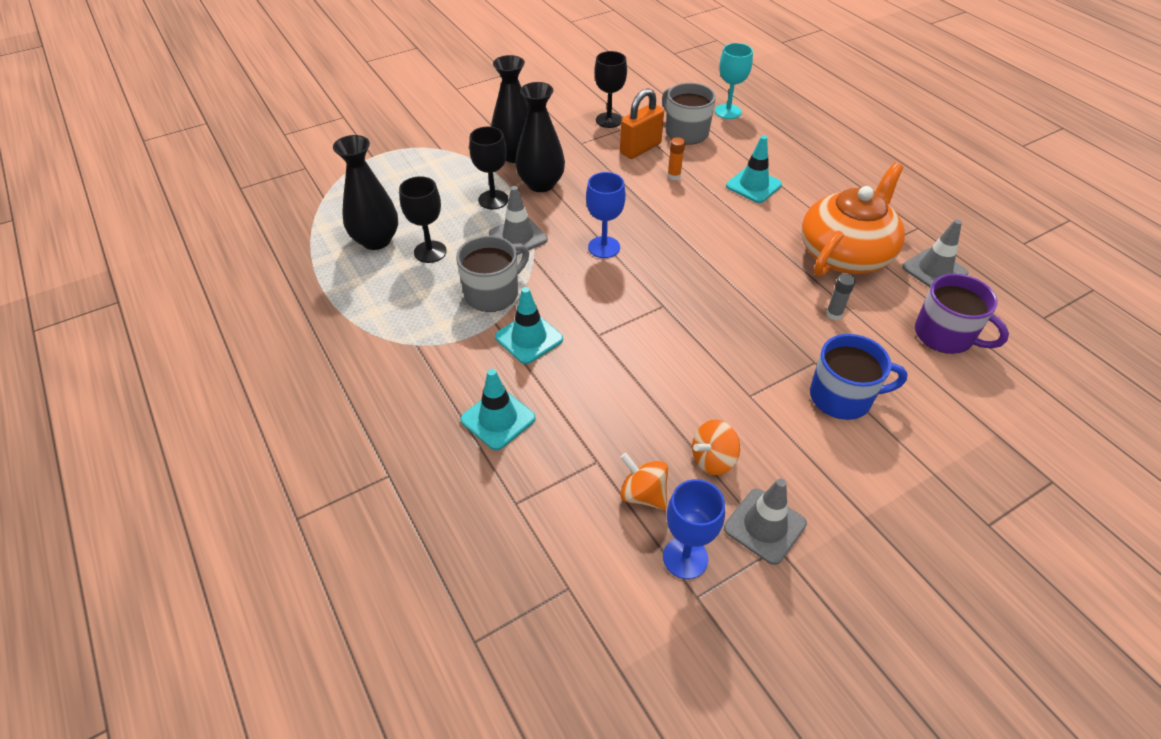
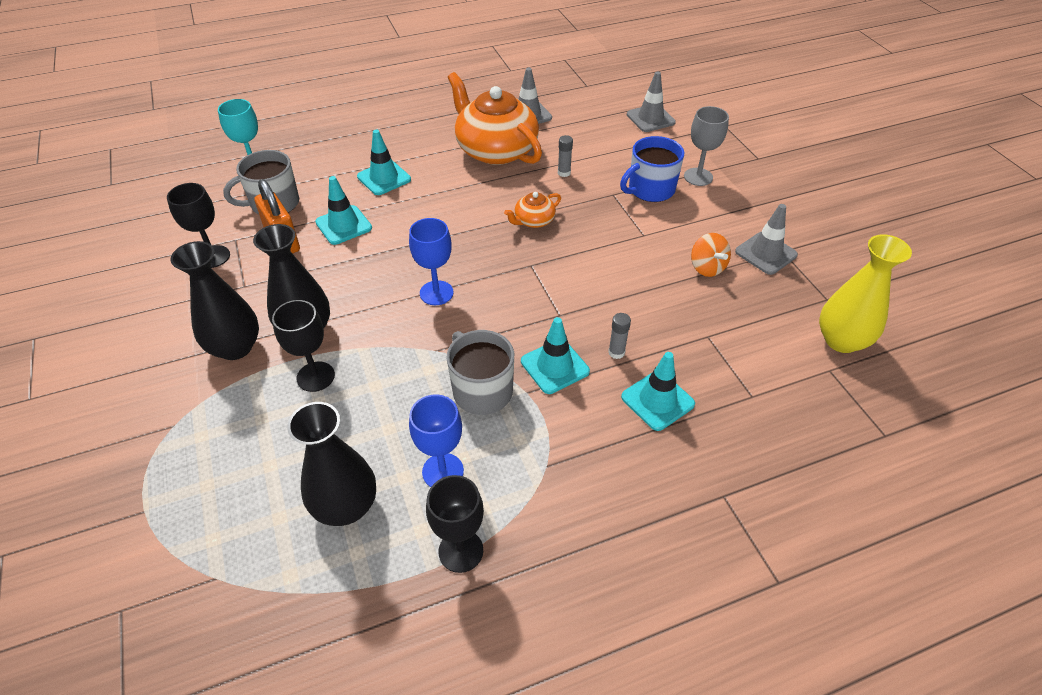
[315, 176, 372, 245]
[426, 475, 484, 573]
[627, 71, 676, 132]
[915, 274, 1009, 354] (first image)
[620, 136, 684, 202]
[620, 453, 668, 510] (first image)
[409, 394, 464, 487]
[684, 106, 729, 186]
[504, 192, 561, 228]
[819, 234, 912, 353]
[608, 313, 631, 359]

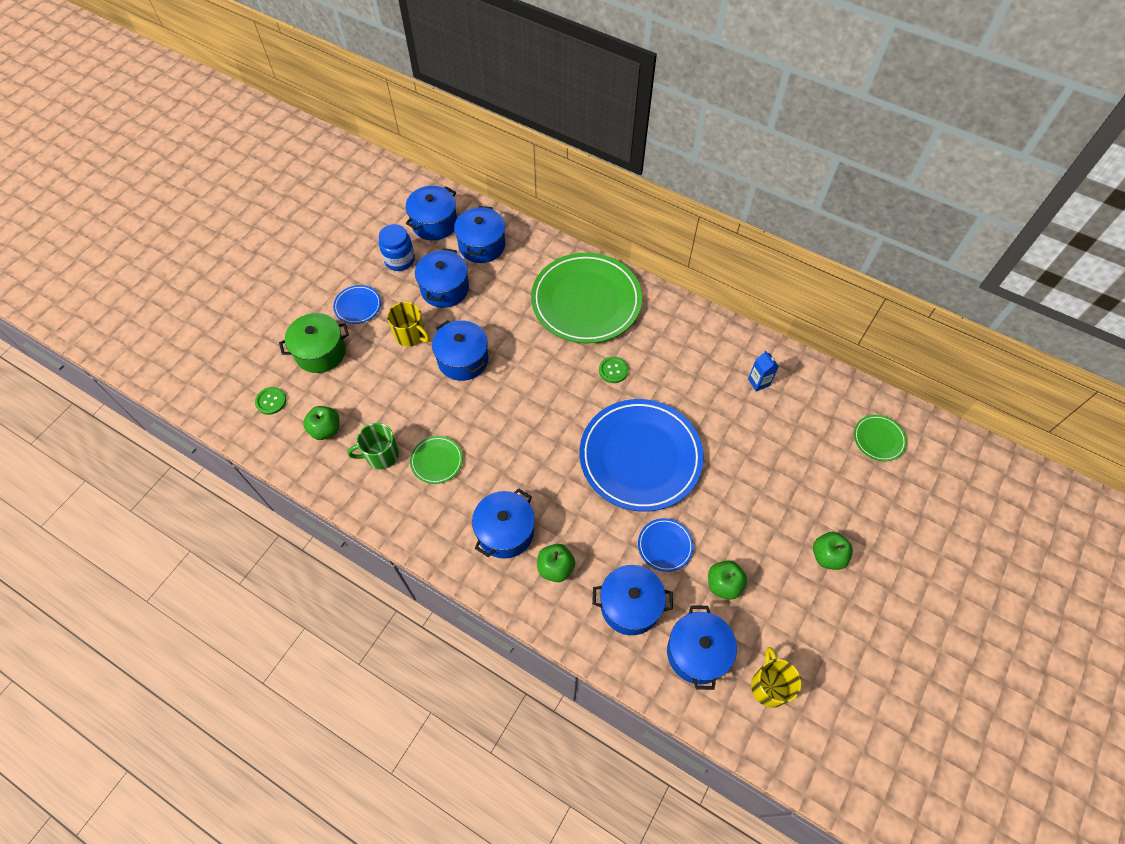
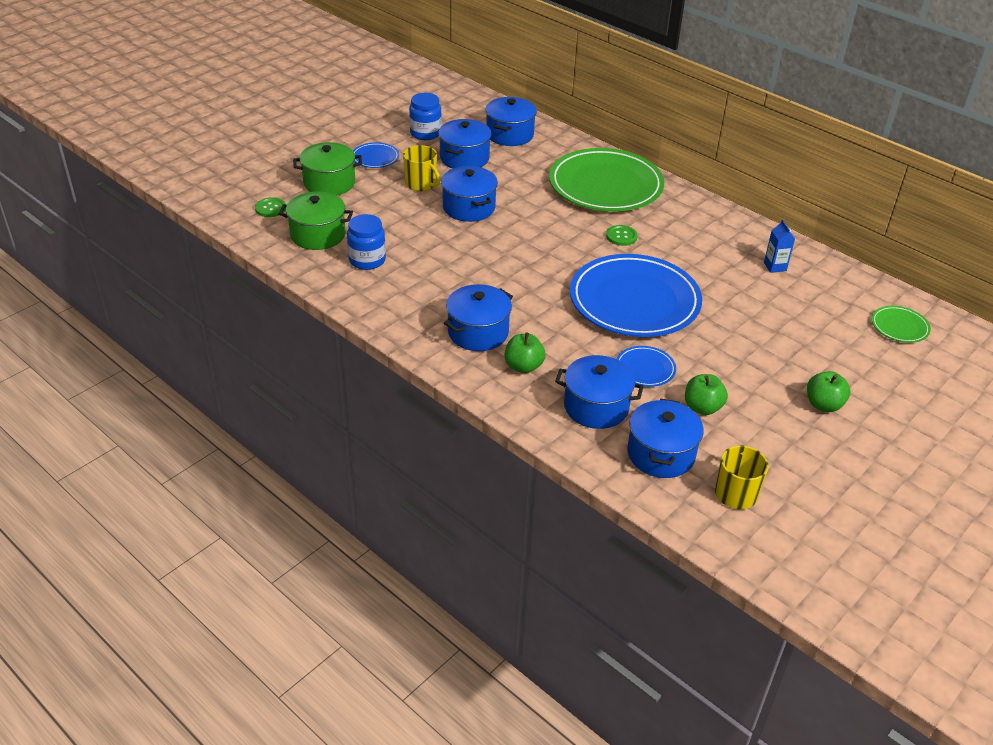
[406, 186, 457, 240] (first image)
[279, 191, 353, 250]
[347, 214, 386, 270]
[410, 436, 463, 484] (first image)

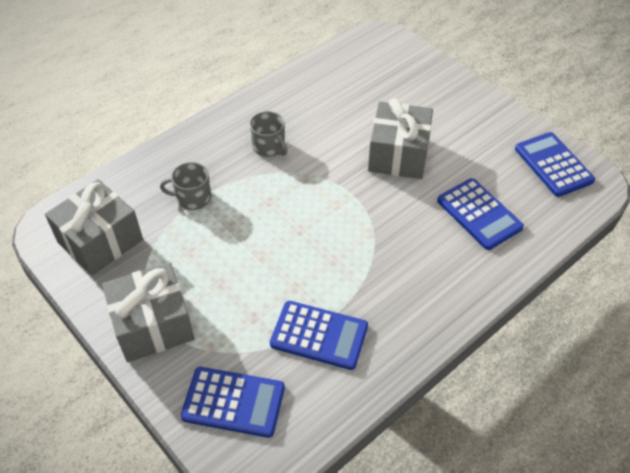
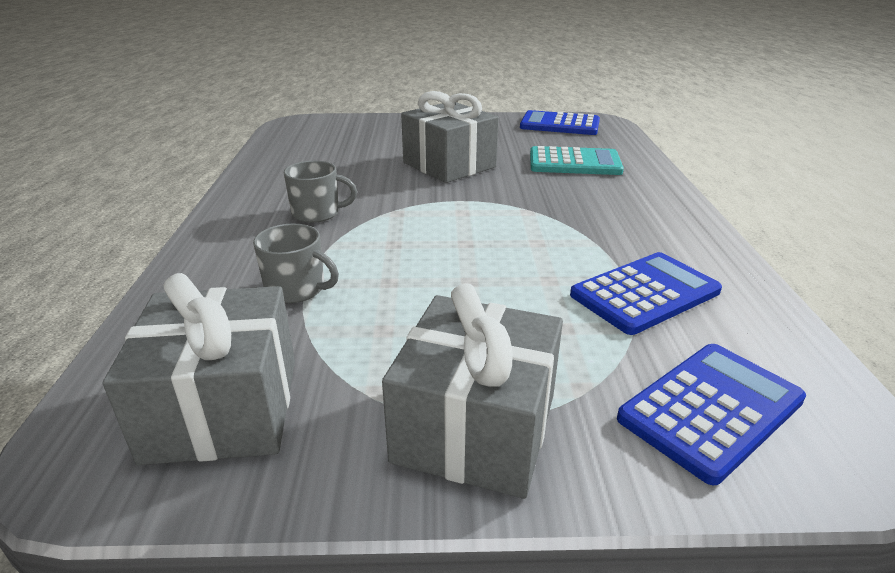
[253, 224, 339, 303]
[530, 146, 624, 175]

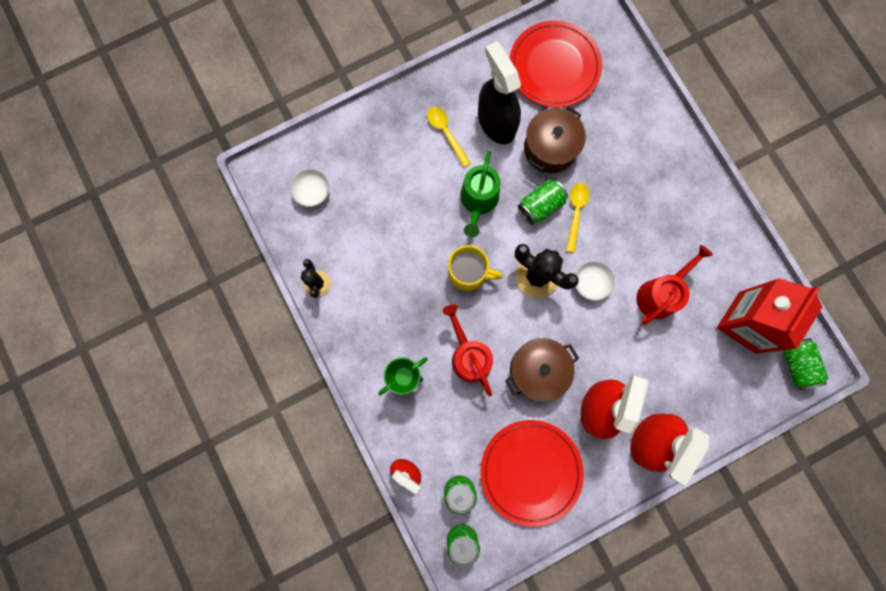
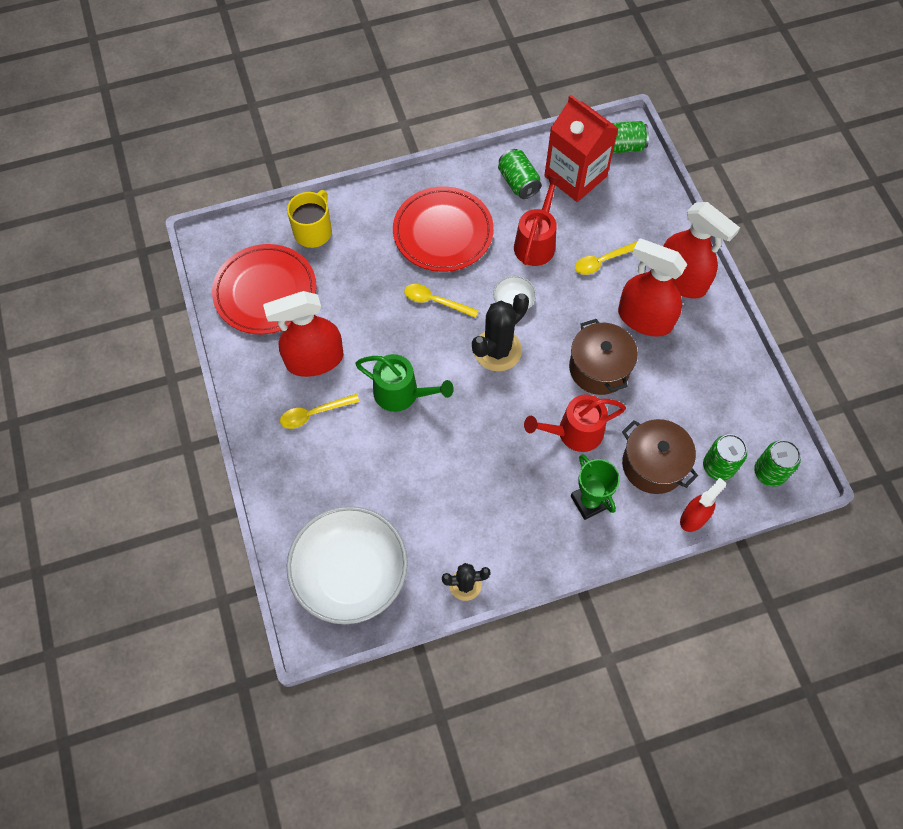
[263, 291, 344, 377]
[622, 419, 698, 494]
[287, 506, 408, 625]
[498, 149, 542, 199]
[287, 190, 332, 248]
[514, 175, 562, 266]
[393, 186, 494, 272]
[575, 241, 638, 275]

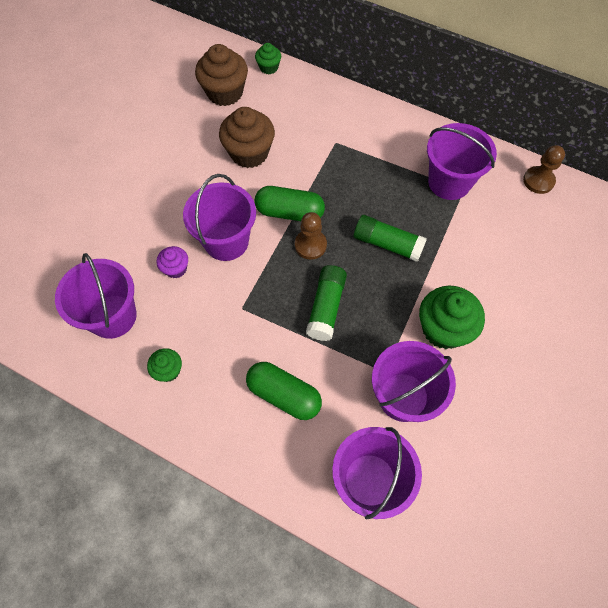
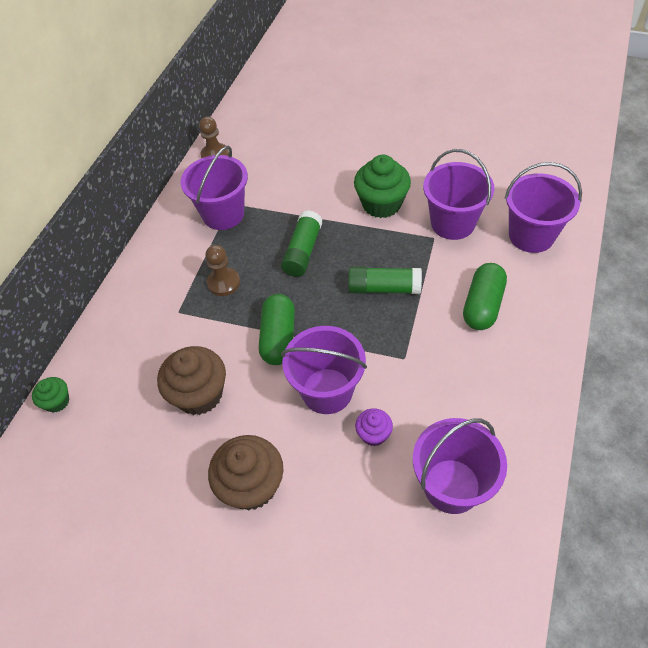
[208, 435, 284, 510]
[205, 245, 240, 296]
[147, 348, 182, 382] (first image)

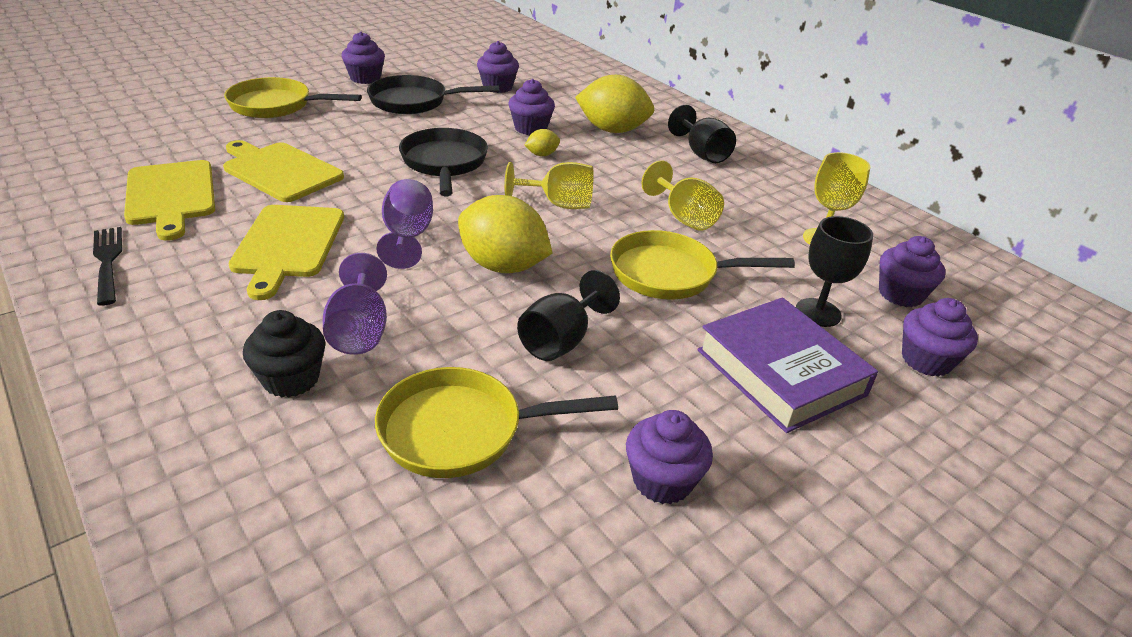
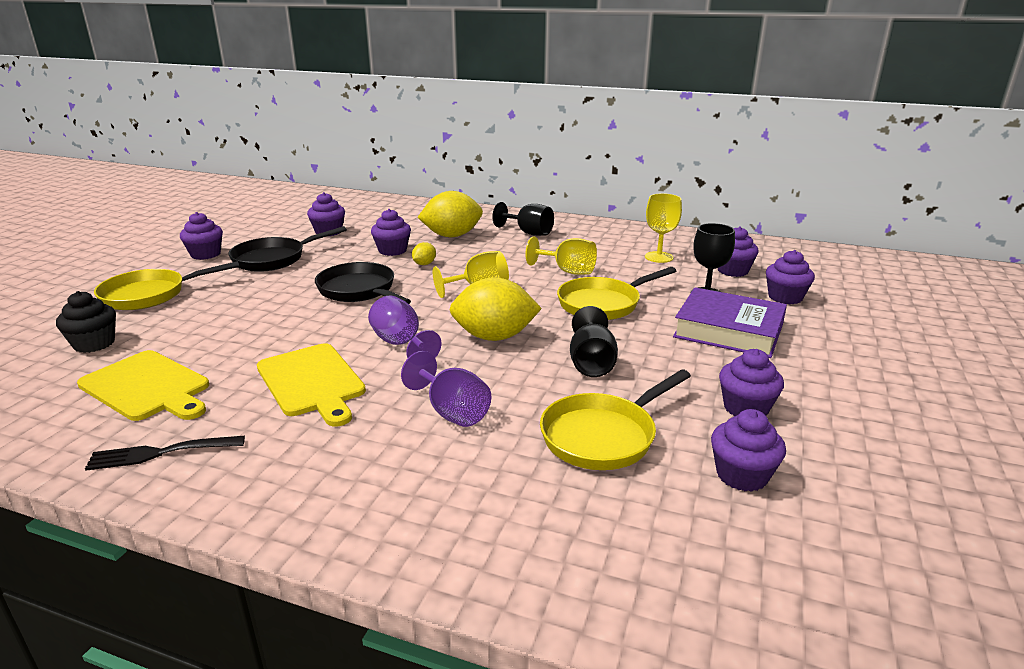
[223, 140, 344, 202] (first image)
[85, 436, 245, 471]
[56, 291, 116, 353]
[711, 409, 786, 492]

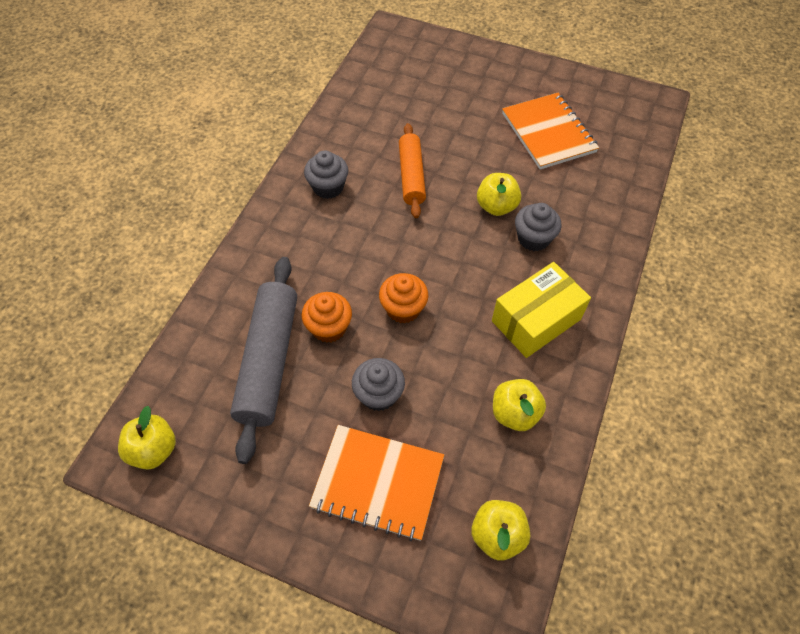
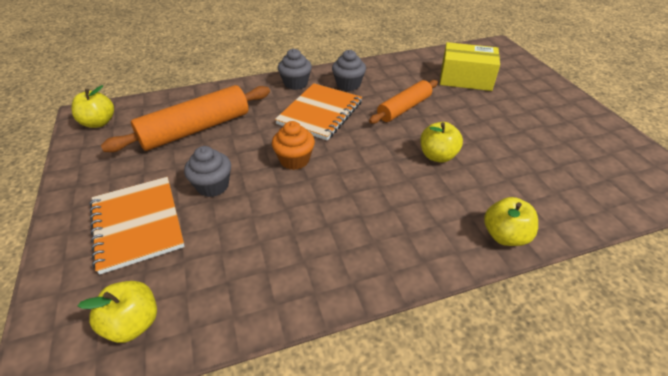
[275, 83, 362, 140]
[278, 49, 312, 90]
[101, 85, 270, 152]
[440, 42, 500, 91]
[301, 292, 352, 343] (first image)
[484, 197, 538, 246]

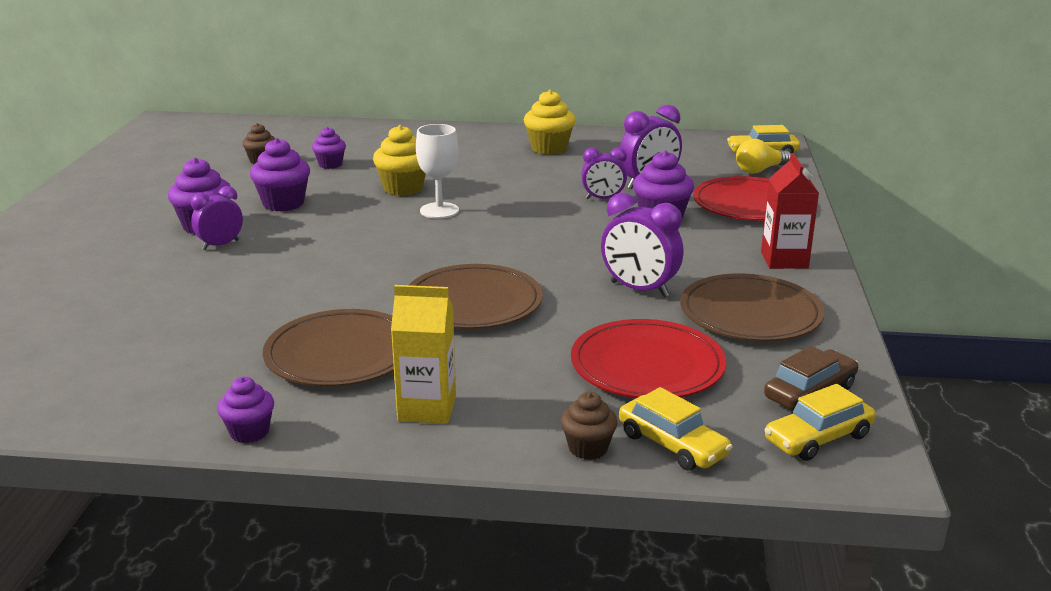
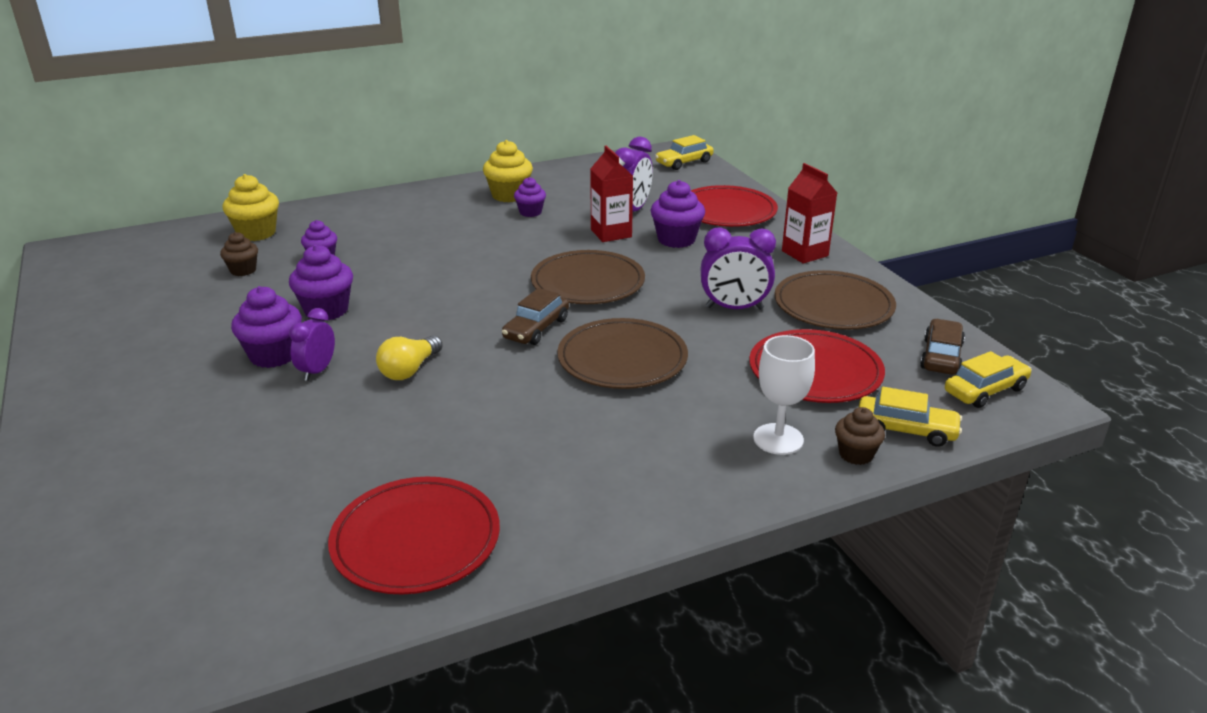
[753, 335, 815, 455]
[222, 174, 279, 241]
[376, 335, 443, 380]
[590, 146, 633, 242]
[391, 285, 456, 424] (first image)
[531, 250, 645, 304]
[514, 177, 546, 217]
[945, 351, 1032, 408]
[502, 288, 569, 345]
[328, 477, 500, 594]

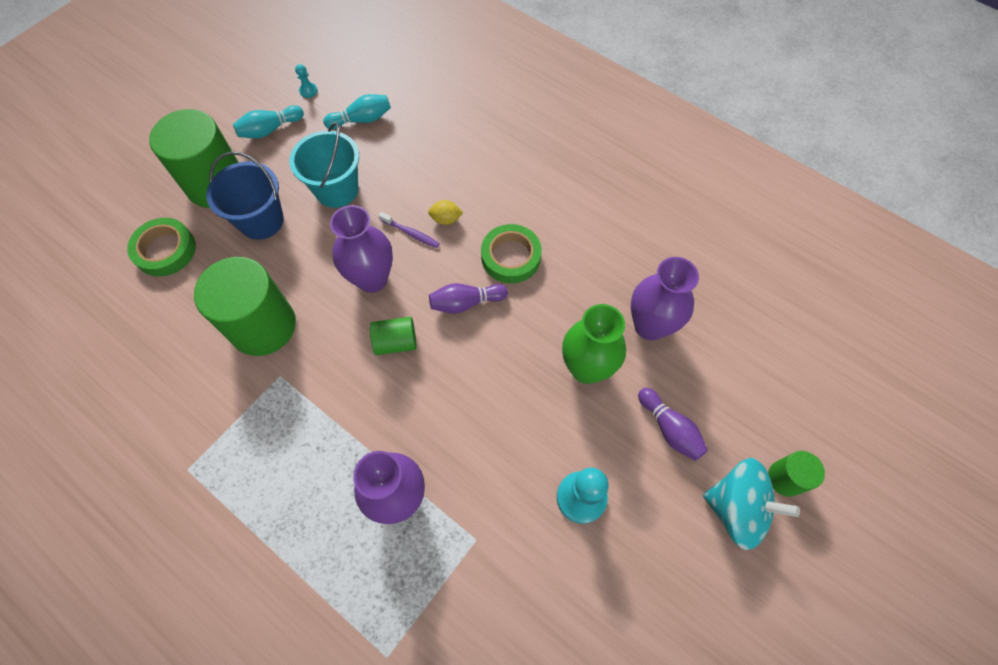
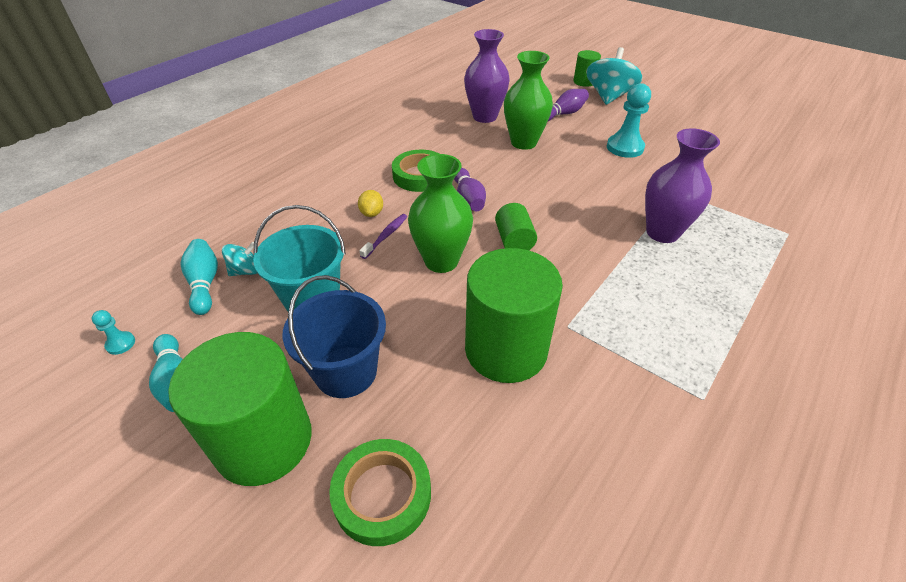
[408, 154, 473, 273]
[222, 242, 257, 276]

